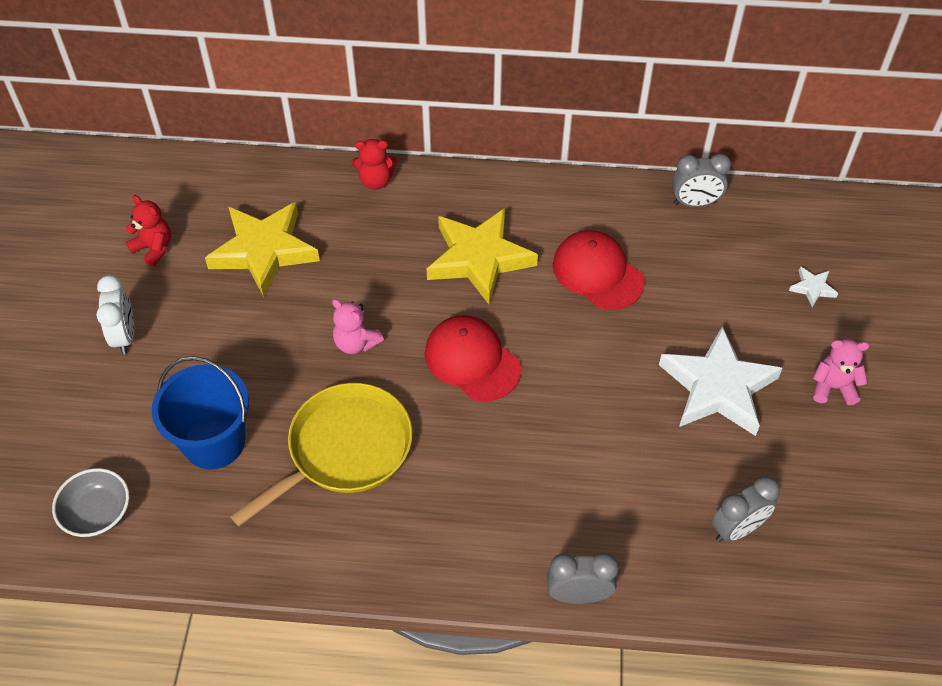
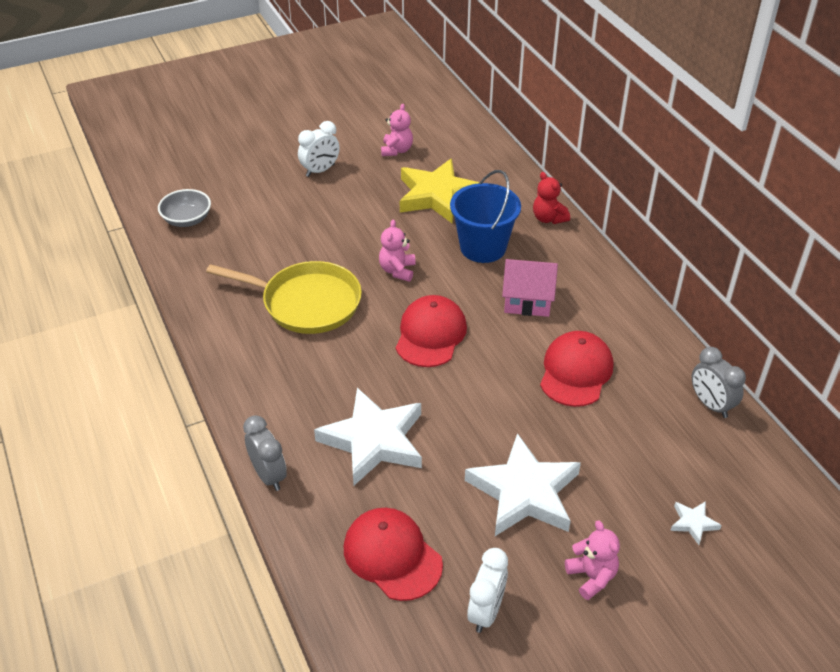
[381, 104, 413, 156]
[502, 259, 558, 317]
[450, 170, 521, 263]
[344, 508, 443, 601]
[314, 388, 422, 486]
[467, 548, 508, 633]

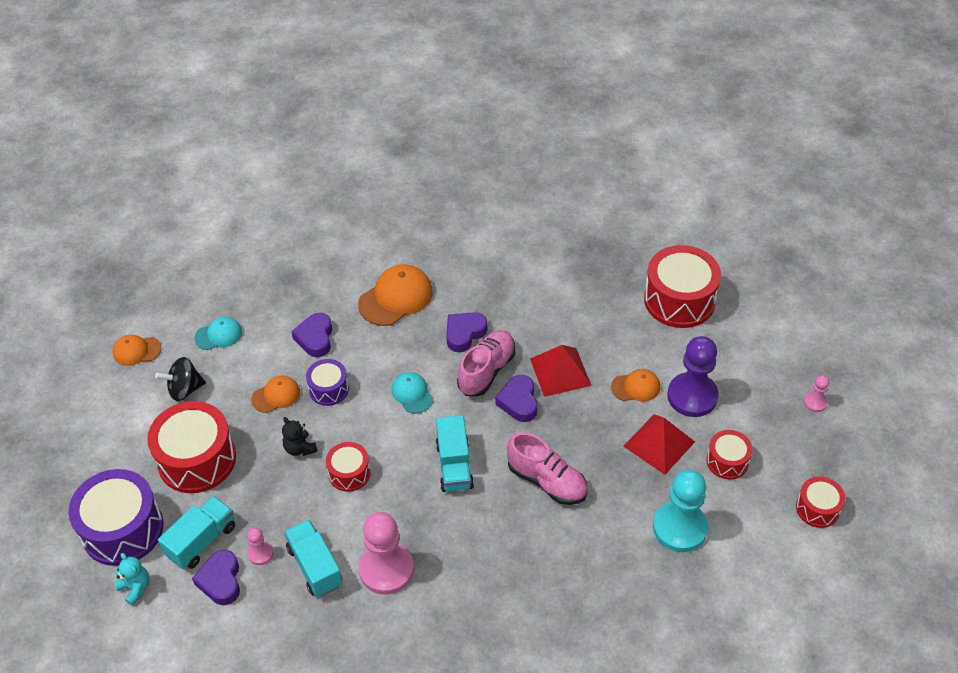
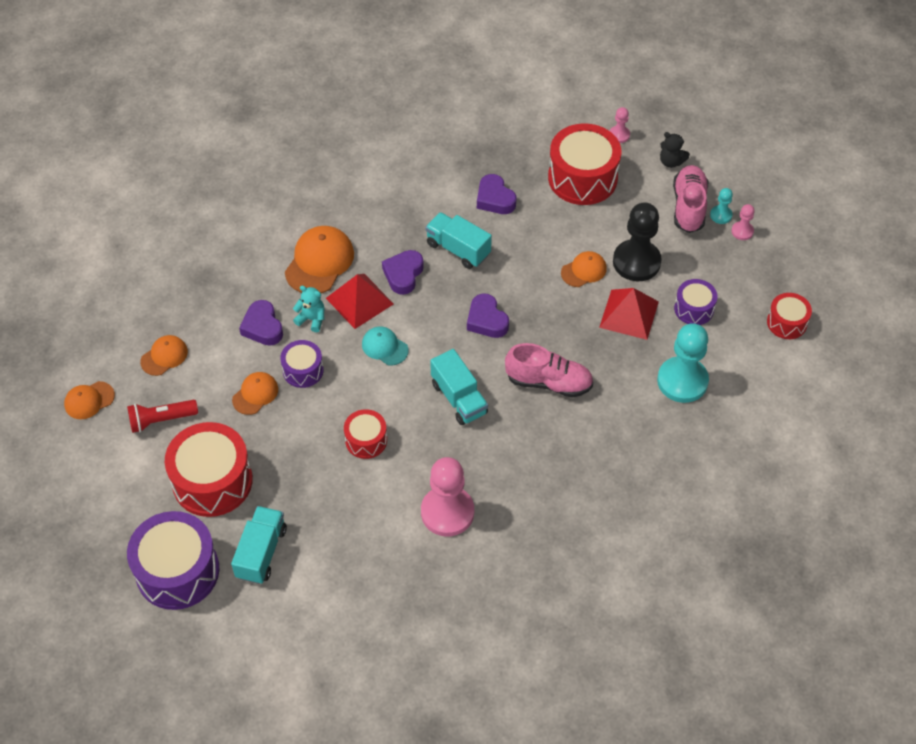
[140, 335, 188, 376]
[673, 165, 708, 233]
[613, 202, 662, 281]
[326, 274, 393, 329]
[127, 400, 198, 433]
[660, 132, 690, 168]
[674, 279, 717, 325]
[425, 212, 492, 269]
[610, 107, 630, 143]
[477, 174, 516, 214]
[293, 286, 325, 332]
[710, 188, 733, 224]

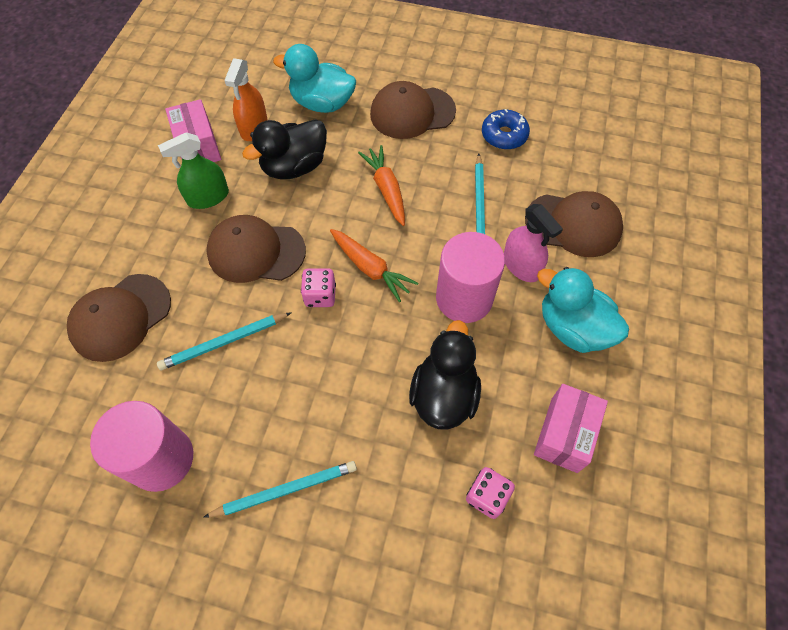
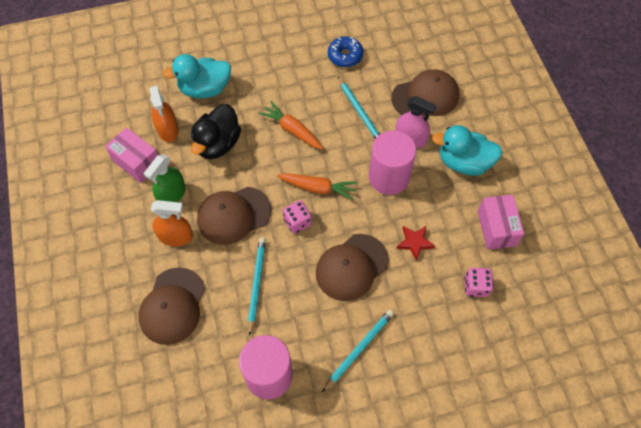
[316, 234, 389, 301]
[248, 238, 266, 336]
[397, 226, 435, 261]
[151, 200, 193, 246]

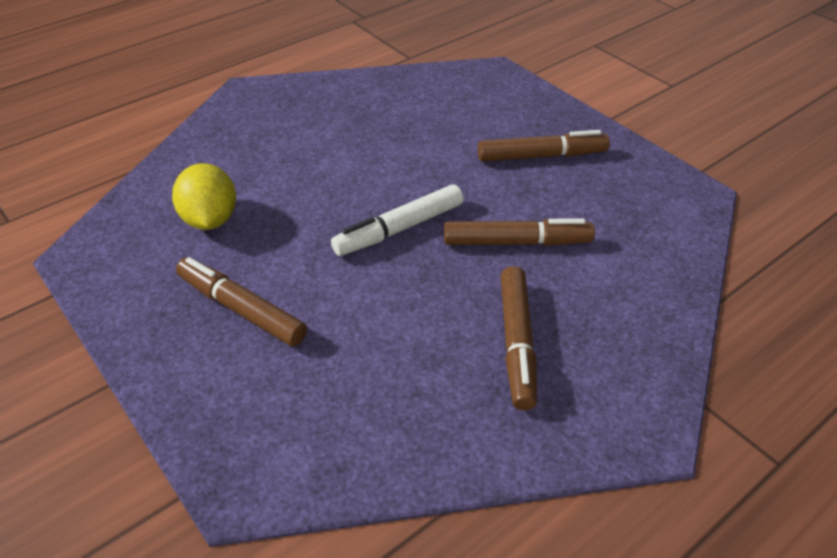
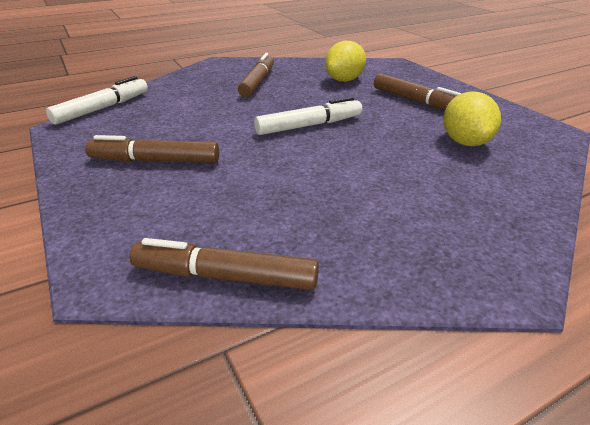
[130, 238, 319, 290]
[325, 41, 366, 82]
[46, 76, 148, 125]

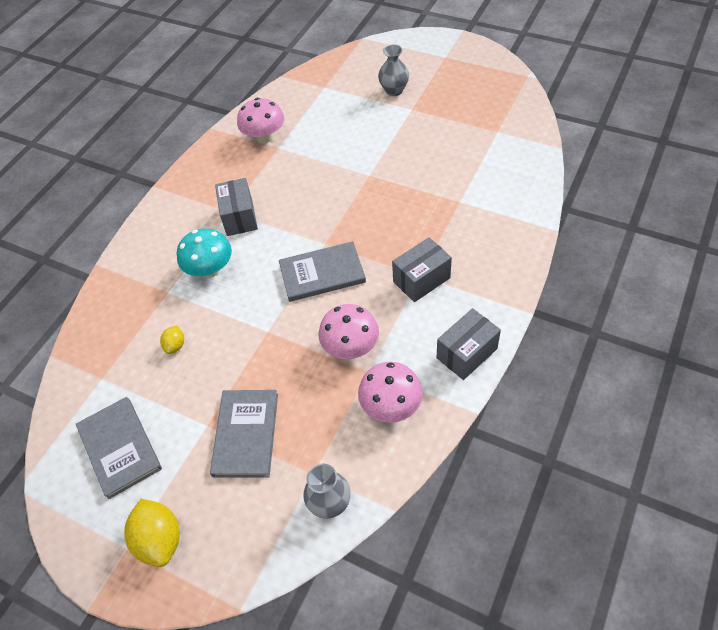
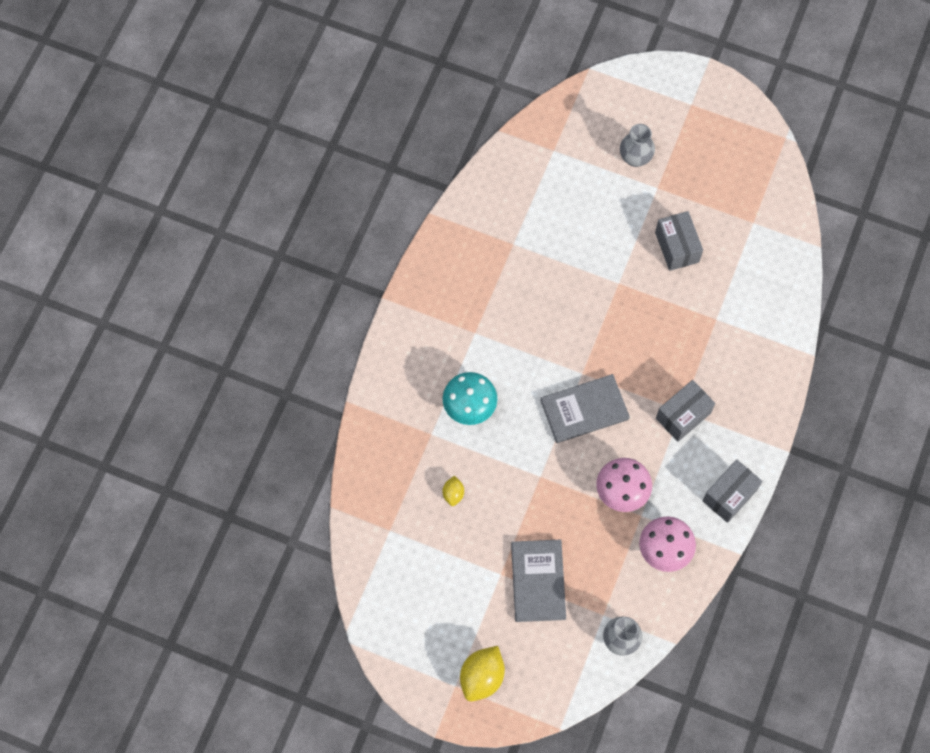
[237, 98, 284, 143] (first image)
[655, 211, 703, 271]
[76, 397, 162, 499] (first image)
[460, 646, 505, 701]

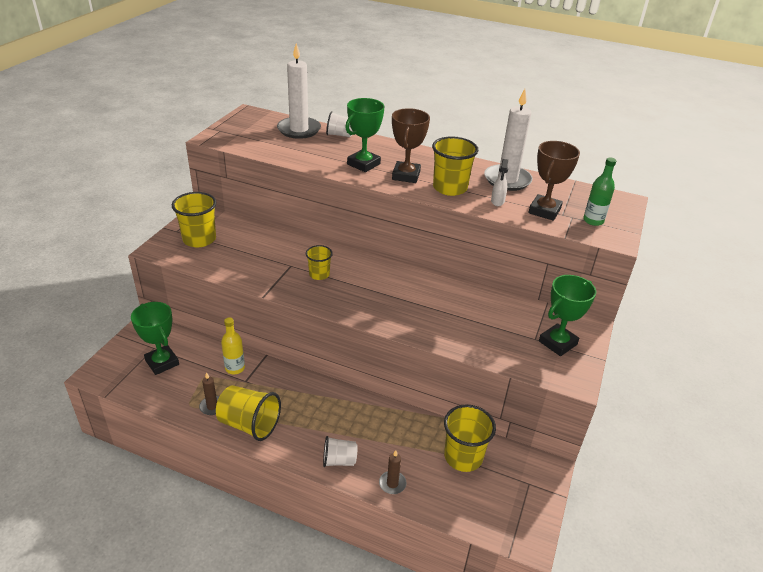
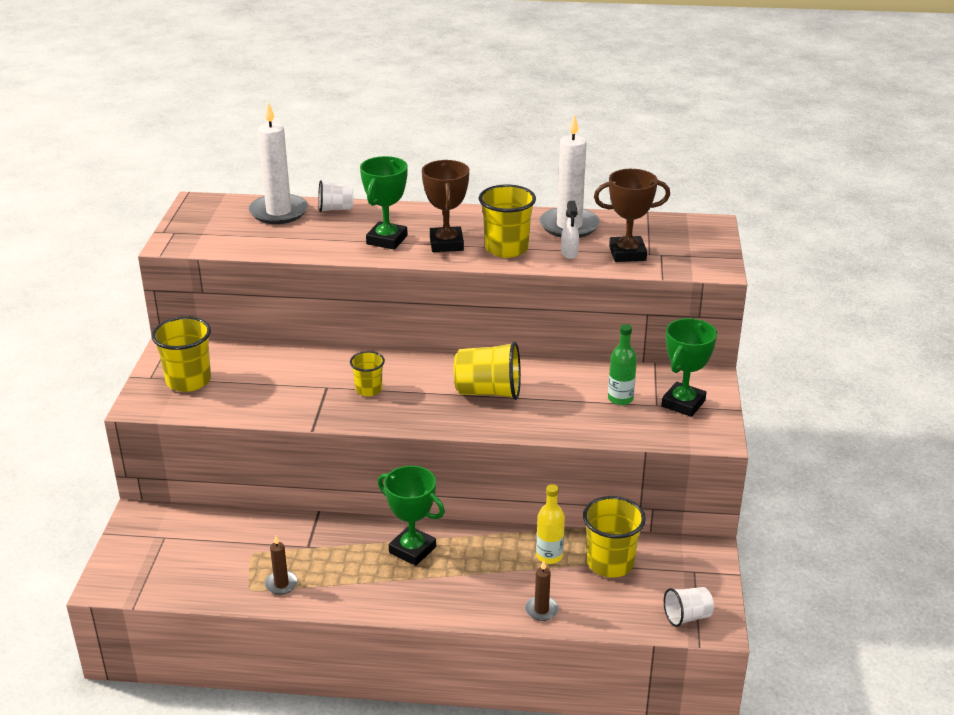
[594, 169, 670, 262]
[608, 324, 637, 405]
[378, 466, 445, 566]
[536, 484, 565, 564]
[454, 341, 521, 400]
[664, 587, 714, 627]

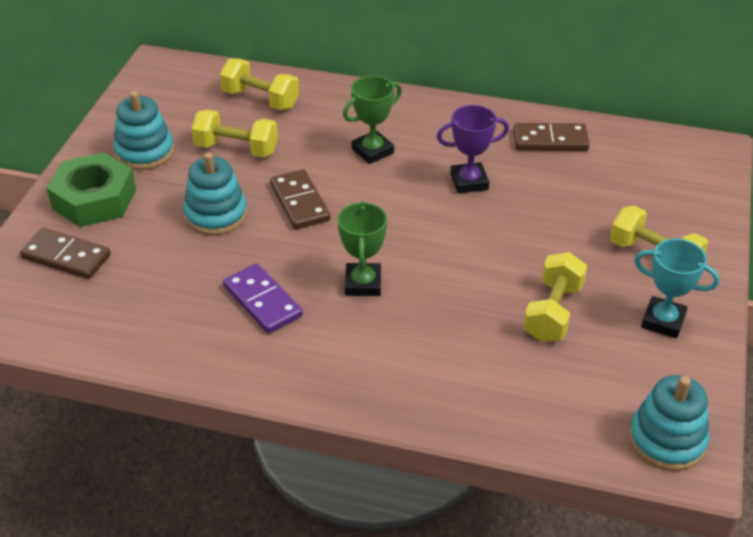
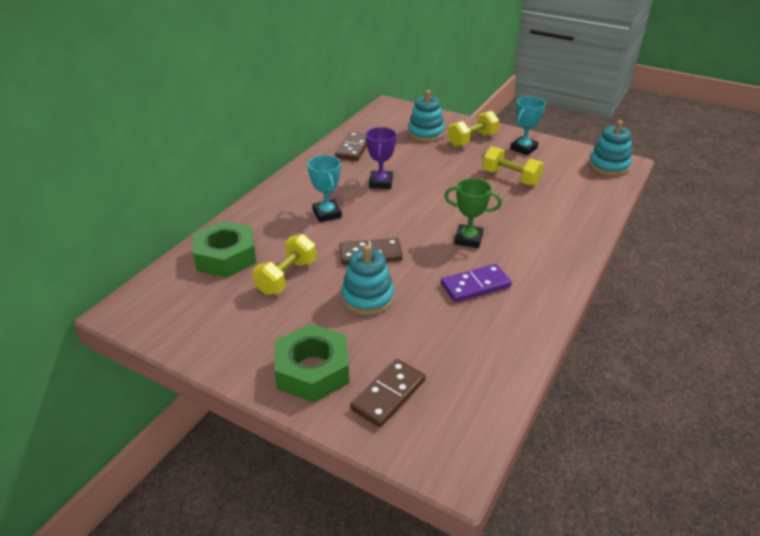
[193, 221, 256, 278]
[307, 155, 342, 222]
[408, 90, 445, 142]

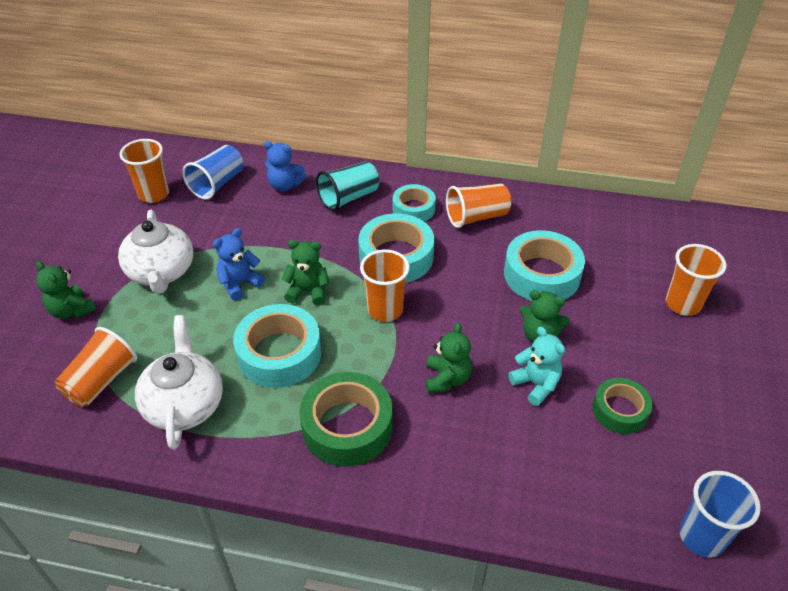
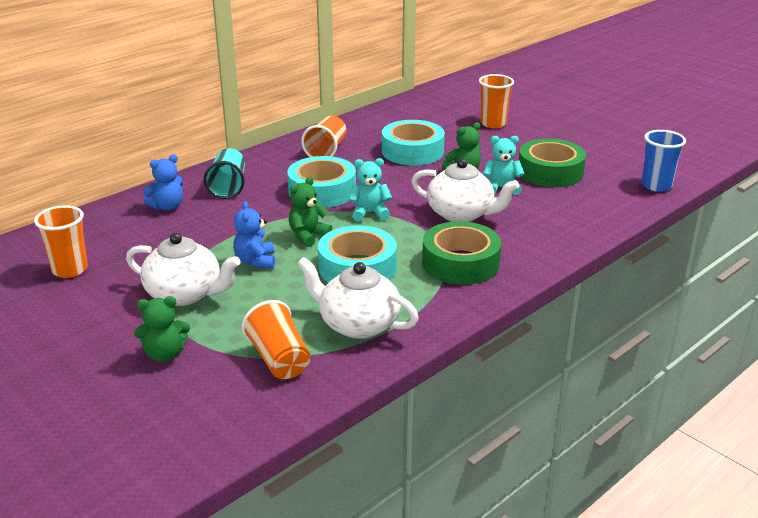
[182, 145, 244, 200] (first image)
[393, 184, 436, 222] (first image)
[349, 158, 392, 222]
[411, 158, 519, 222]
[519, 139, 586, 187]

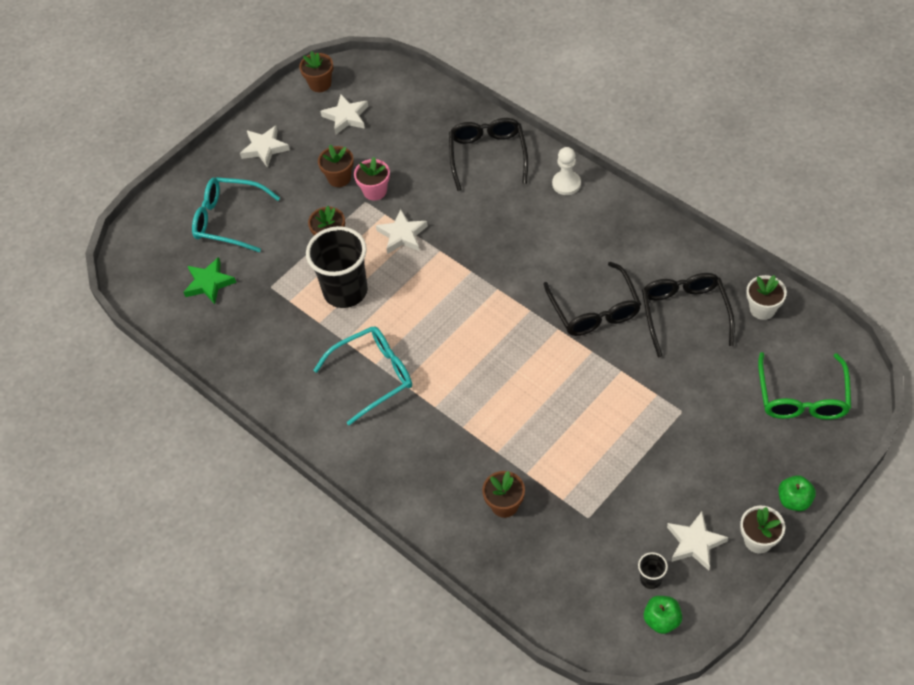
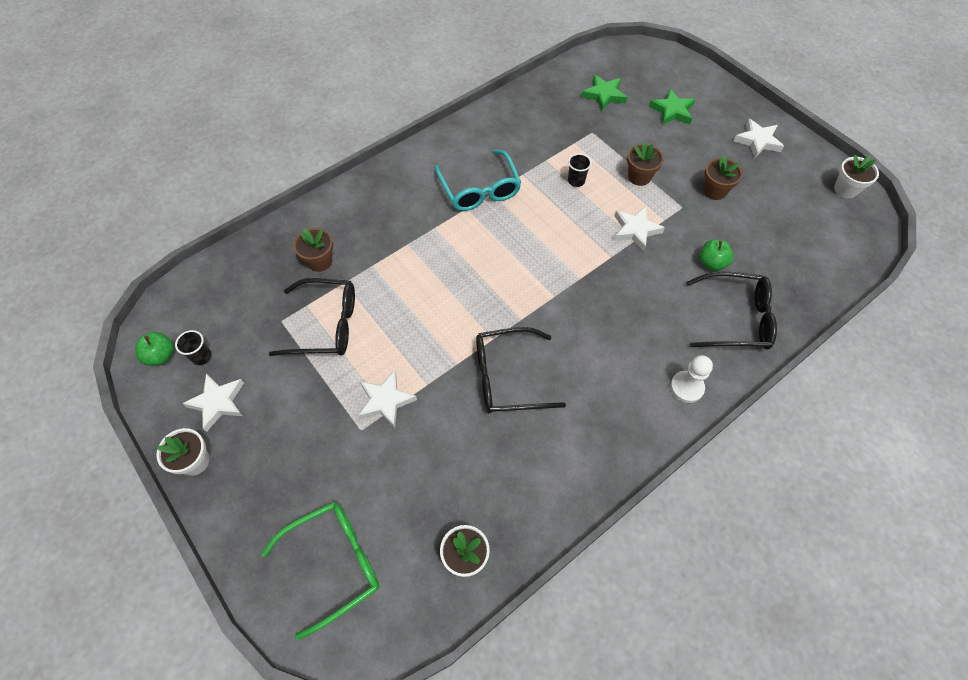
[834, 155, 879, 199]
[358, 370, 417, 428]
[354, 157, 390, 201] (first image)
[649, 89, 696, 125]
[568, 153, 592, 187]
[269, 278, 355, 356]
[261, 501, 380, 640]
[699, 240, 734, 271]

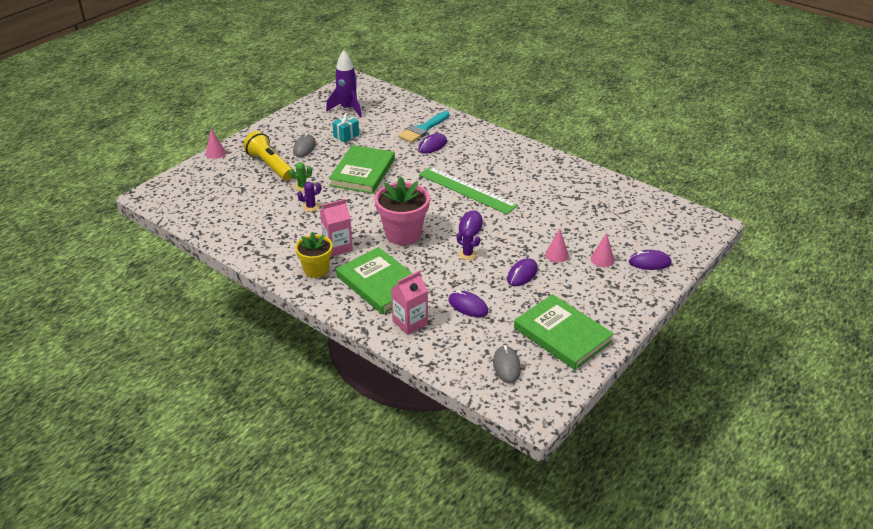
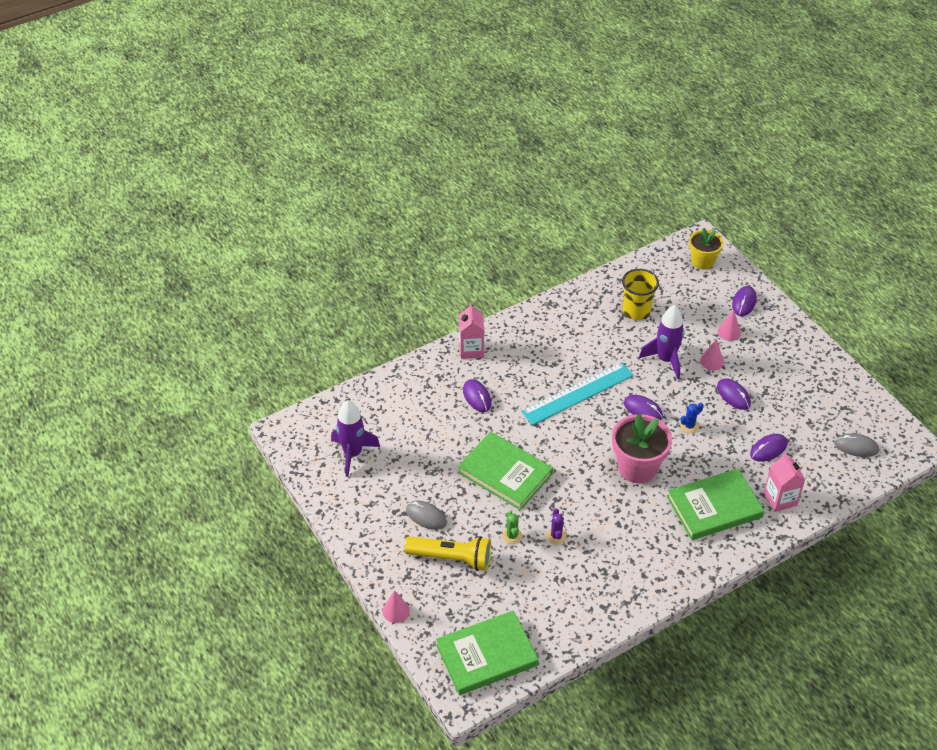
[398, 111, 450, 143] (first image)
[332, 113, 359, 143] (first image)
[404, 536, 491, 571]
[521, 362, 634, 425]
[459, 303, 484, 359]
[680, 403, 704, 433]
[689, 228, 723, 270]
[436, 610, 539, 695]
[622, 269, 659, 320]
[639, 305, 684, 379]

